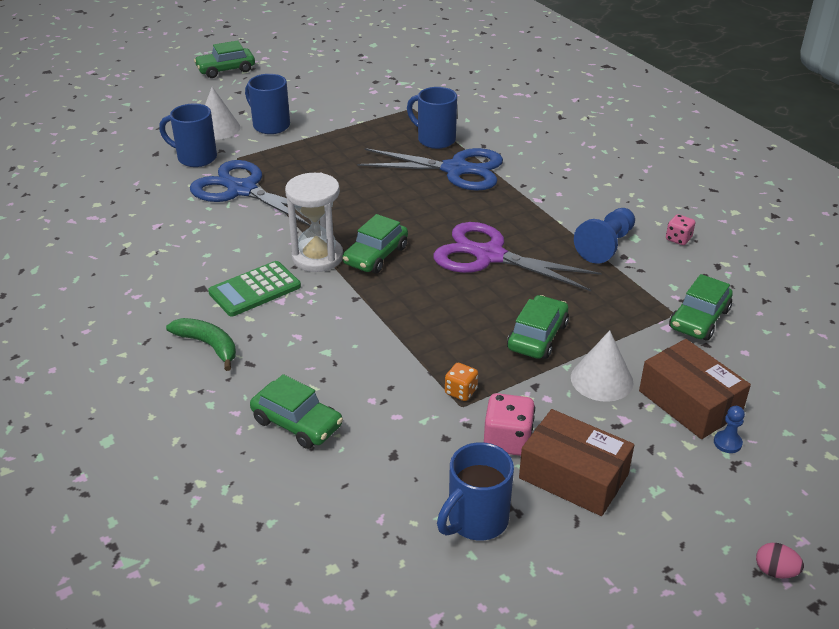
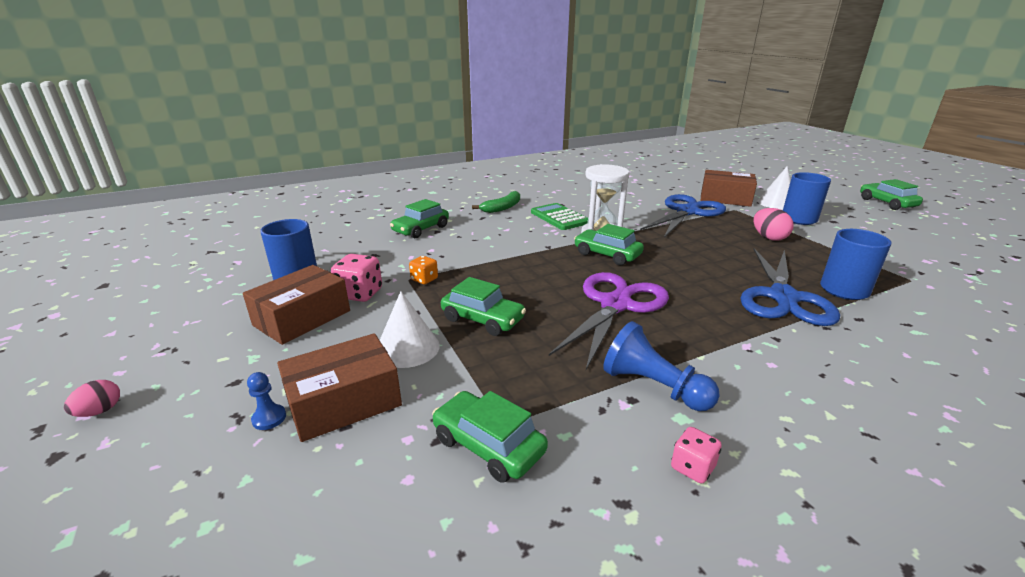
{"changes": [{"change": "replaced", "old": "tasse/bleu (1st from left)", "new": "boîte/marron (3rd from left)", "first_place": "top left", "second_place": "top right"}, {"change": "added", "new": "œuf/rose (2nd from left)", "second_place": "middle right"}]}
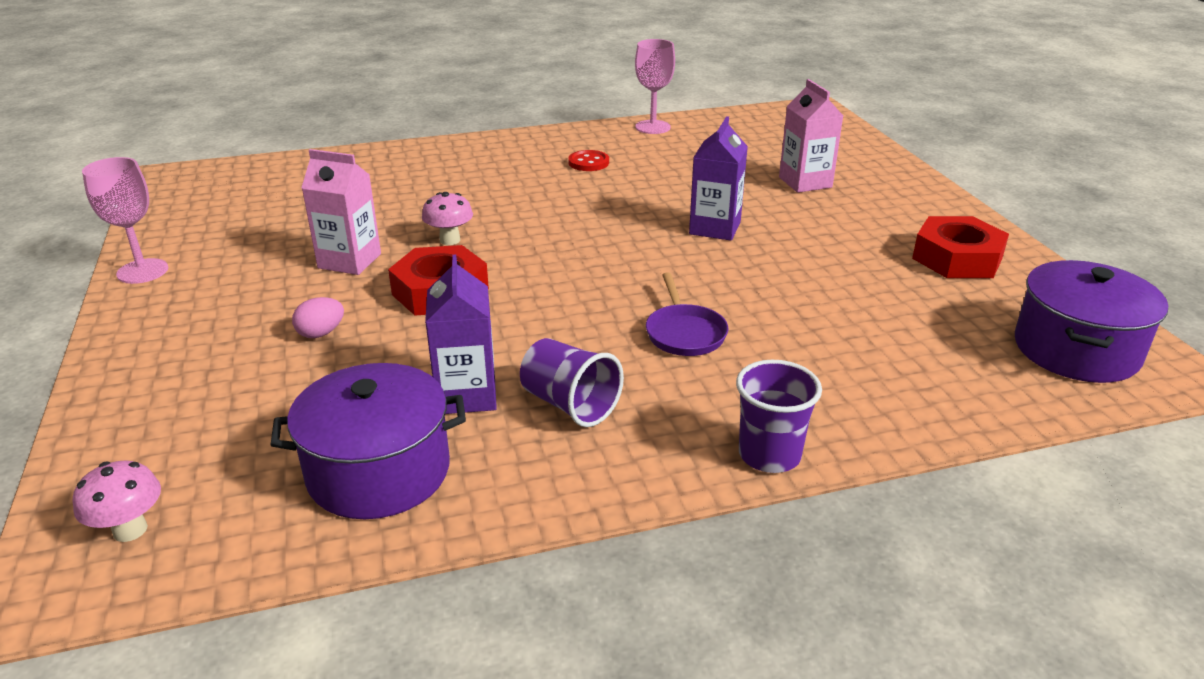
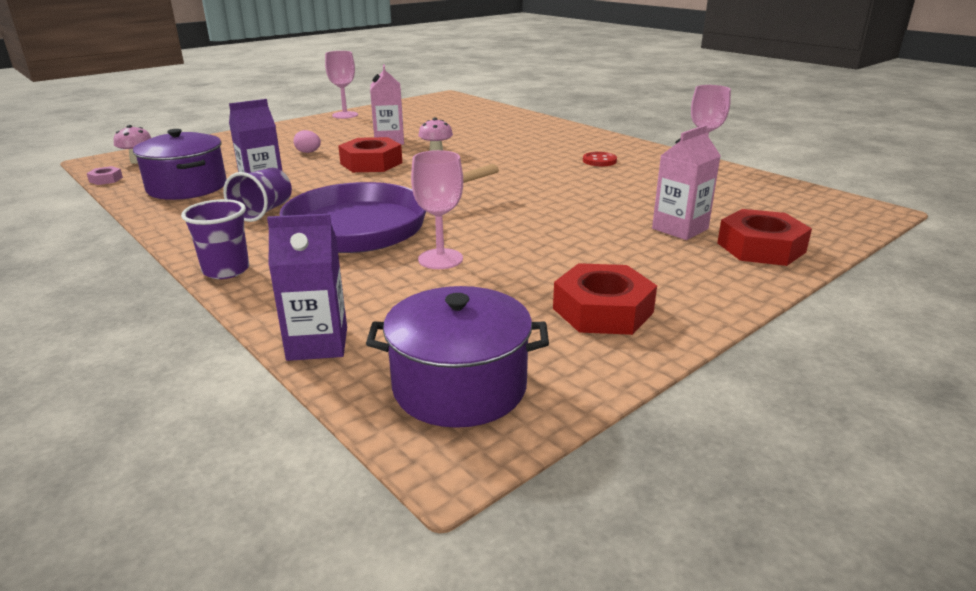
{"changes": [{"change": "resized", "old": "poêle/violet", "first_place": "centre", "second_place": "centre", "factor": 2.3}, {"change": "moved", "old": "brique de lait/violet (2nd from left)", "first_place": "top centre", "second_place": "middle left"}, {"change": "added", "new": "écrou/rose", "second_place": "top left"}, {"change": "added", "new": "verre à pied/rose (2nd from left)", "second_place": "centre"}, {"change": "added", "new": "écrou/rouge (3rd from left)", "second_place": "middle right"}]}
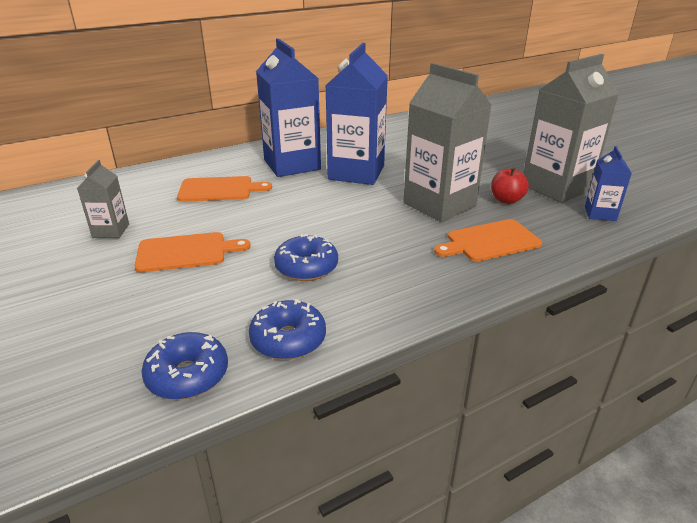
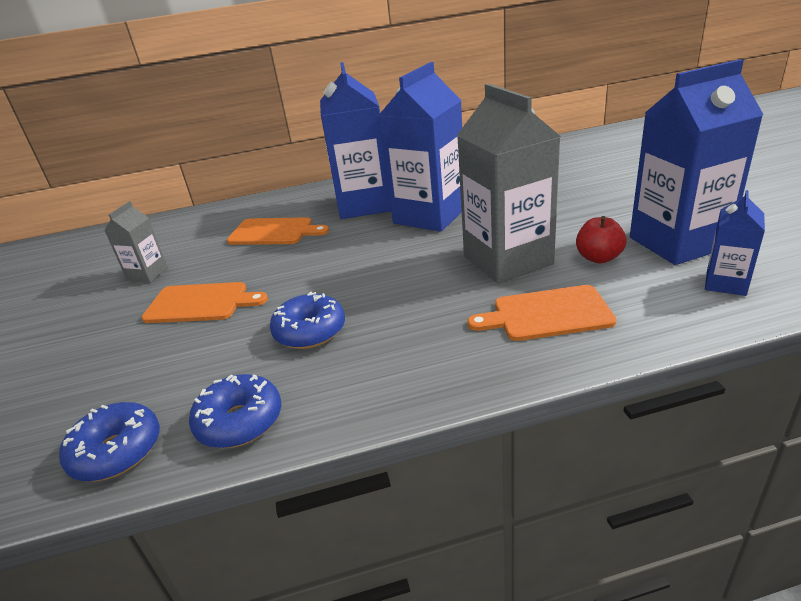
{"changes": [{"change": "recoloured", "old": "brique de lait/gris (3rd from left)", "new": "brique de lait/bleu (3rd from left)", "first_place": "top right", "second_place": "top right"}]}
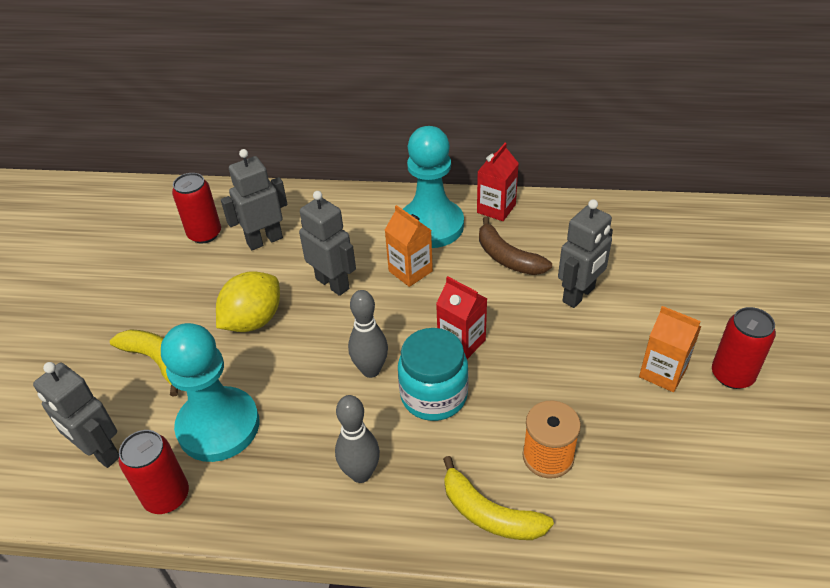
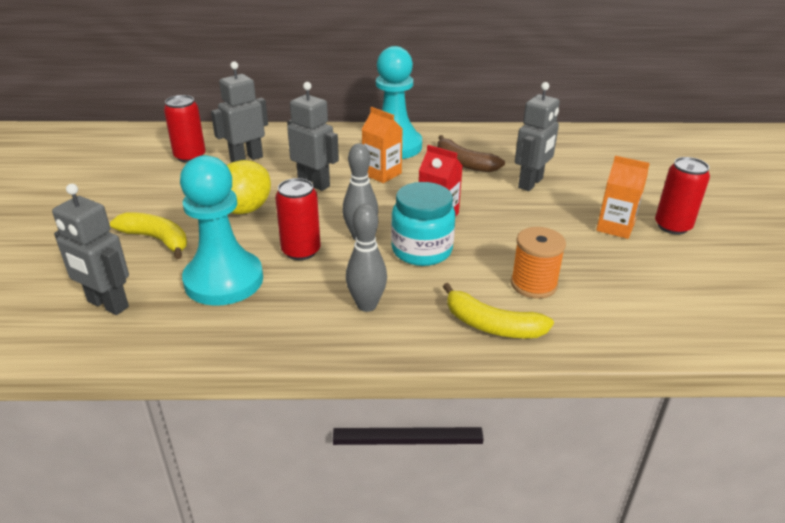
{"changes": [{"change": "moved", "old": "canette/rouge (1st from left in the first image)", "new": "canette/rouge (2nd from left)", "first_place": "bottom left", "second_place": "centre"}, {"change": "removed", "old": "brique de lait/rouge (2nd from left)", "first_place": "top centre"}]}
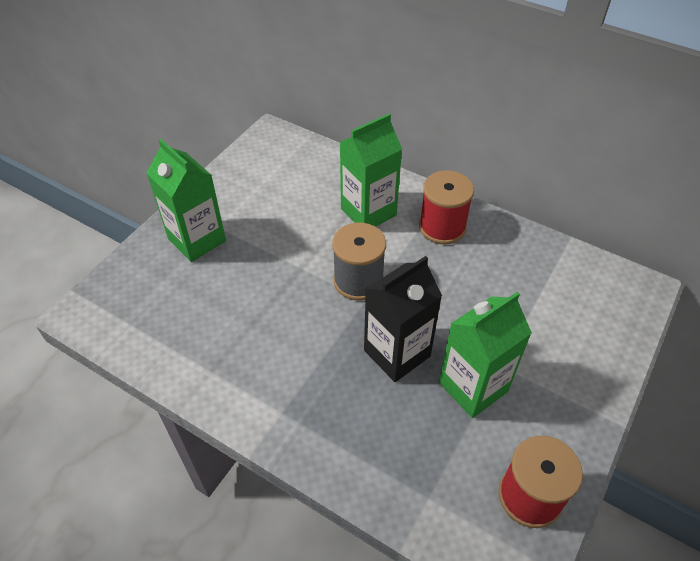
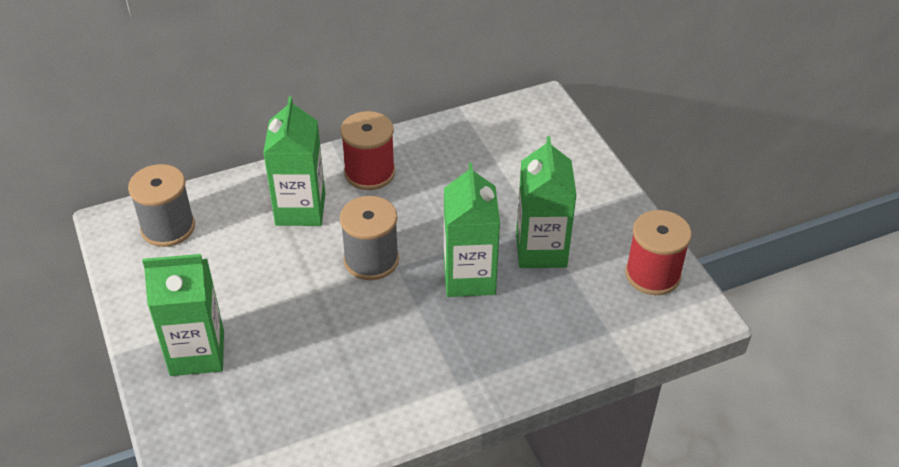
{"changes": [{"change": "recoloured", "old": "brique de lait/noir", "new": "brique de lait/vert (3rd from left)", "first_place": "centre", "second_place": "centre"}, {"change": "added", "new": "bobine/gris (1st from left)", "second_place": "middle left"}]}
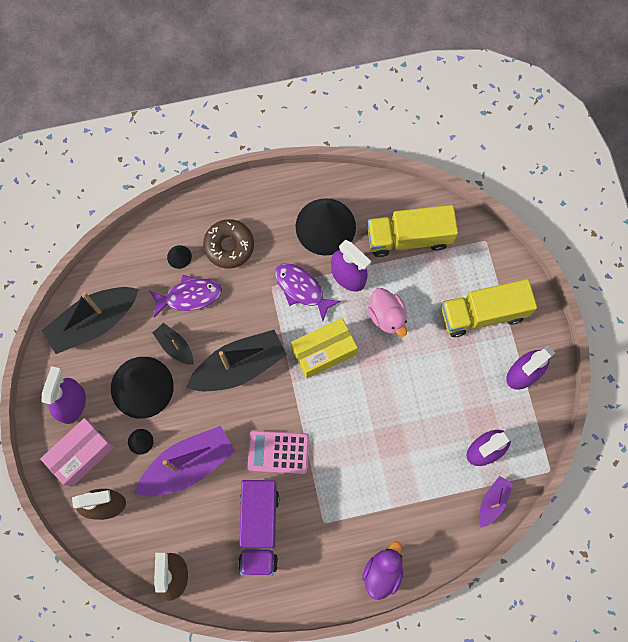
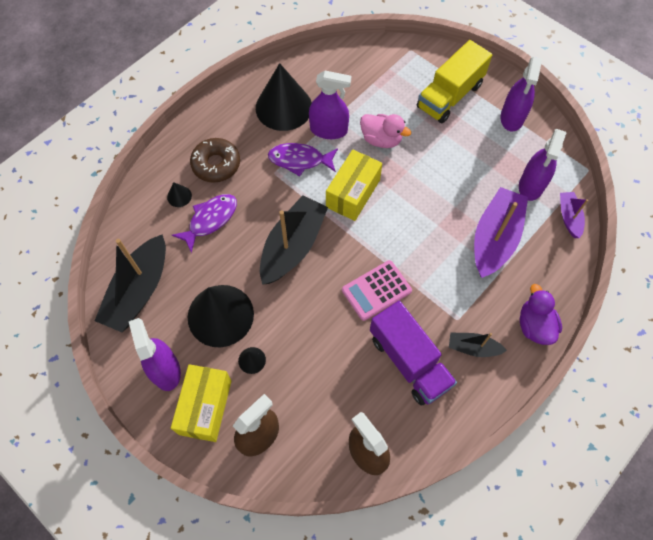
{"changes": [{"change": "recoloured", "old": "boîte/rose", "new": "boîte/jaune (1st from left)", "first_place": "bottom left", "second_place": "bottom left"}, {"change": "moved", "old": "bateau/violet (1st from left)", "first_place": "bottom left", "second_place": "middle right"}, {"change": "moved", "old": "bateau/noir (2nd from left in the first image)", "new": "bateau/noir (3rd from left)", "first_place": "middle left", "second_place": "middle right"}, {"change": "removed", "old": "camion/jaune (1st from left)", "first_place": "centre"}]}
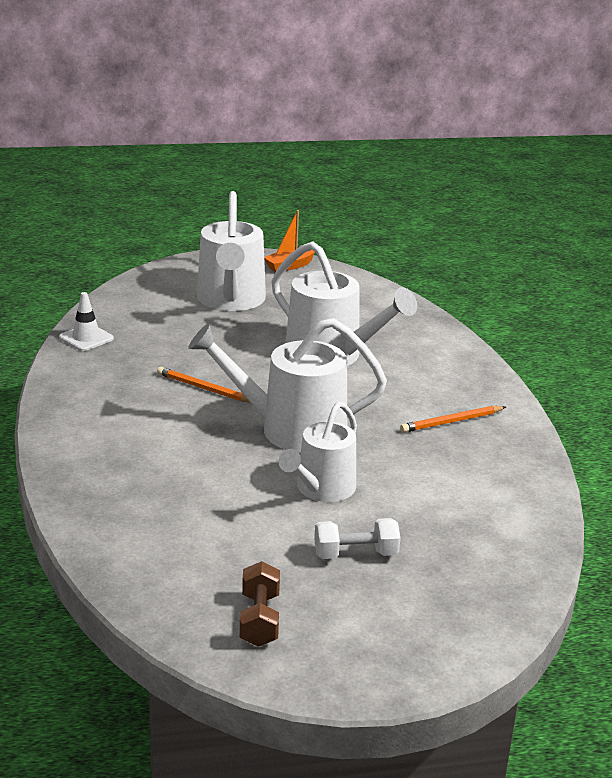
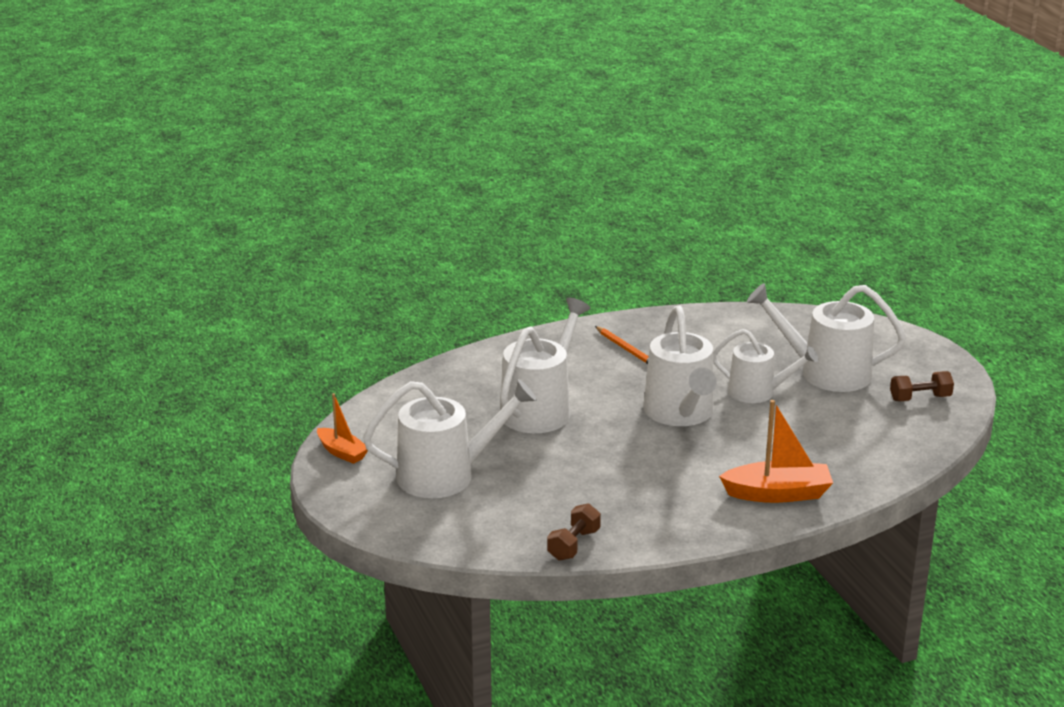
{"changes": [{"change": "replaced", "old": "cône de chantier/blanc", "new": "haltère/marron (1st from left)", "first_place": "middle left", "second_place": "bottom centre"}, {"change": "removed", "old": "crayon/orange (1st from left)", "first_place": "middle left"}, {"change": "replaced", "old": "haltère/blanc", "new": "arrosoir/blanc (5th from left)", "first_place": "bottom centre", "second_place": "middle right"}, {"change": "added", "new": "bateau/orange (2nd from left)", "second_place": "middle right"}]}
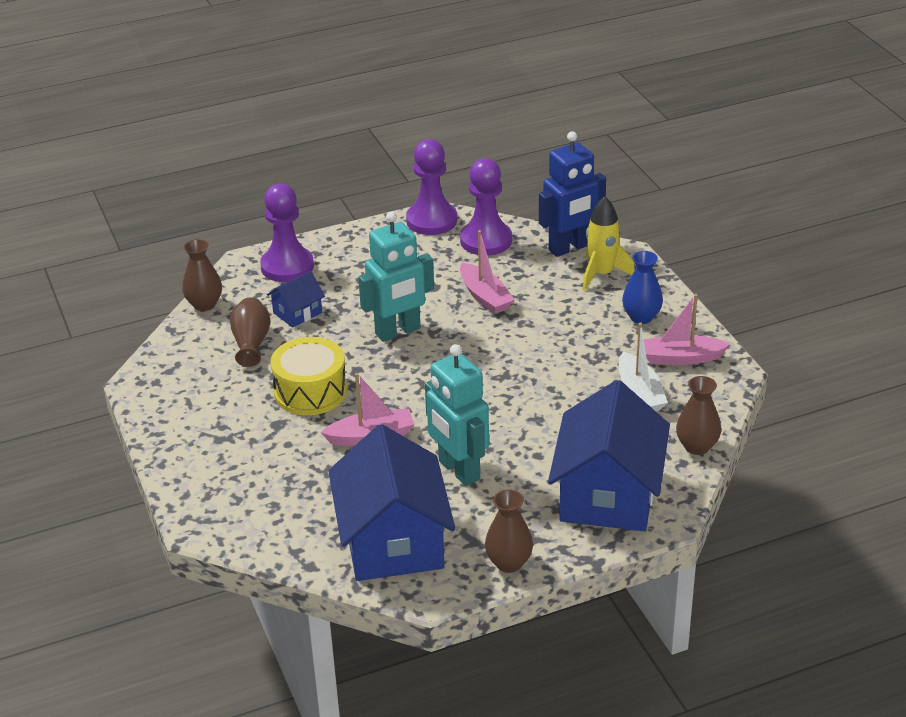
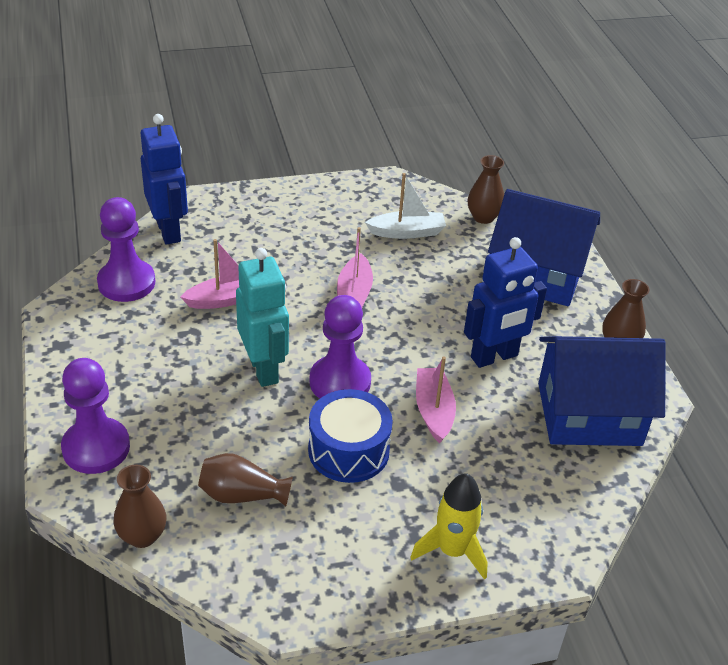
{"changes": [{"change": "removed", "old": "maison/bleu (1st from left)", "first_place": "middle left"}, {"change": "recoloured", "old": "tambour/jaune", "new": "tambour/bleu", "first_place": "centre", "second_place": "centre"}, {"change": "moved", "old": "pion/violet (2nd from left in the first image)", "new": "pion/violet (3rd from left)", "first_place": "top centre", "second_place": "centre"}, {"change": "recoloured", "old": "robot/turquoise (2nd from left)", "new": "robot/bleu (2nd from left)", "first_place": "centre", "second_place": "middle right"}, {"change": "moved", "old": "fusée/jaune", "first_place": "middle right", "second_place": "bottom centre"}, {"change": "removed", "old": "vase/bleu", "first_place": "middle right"}, {"change": "moved", "old": "bateau/rose (3rd from left in the first image)", "new": "bateau/rose (2nd from left)", "first_place": "middle right", "second_place": "centre"}]}
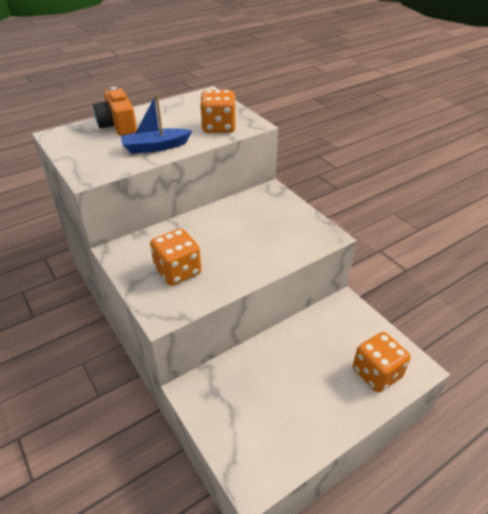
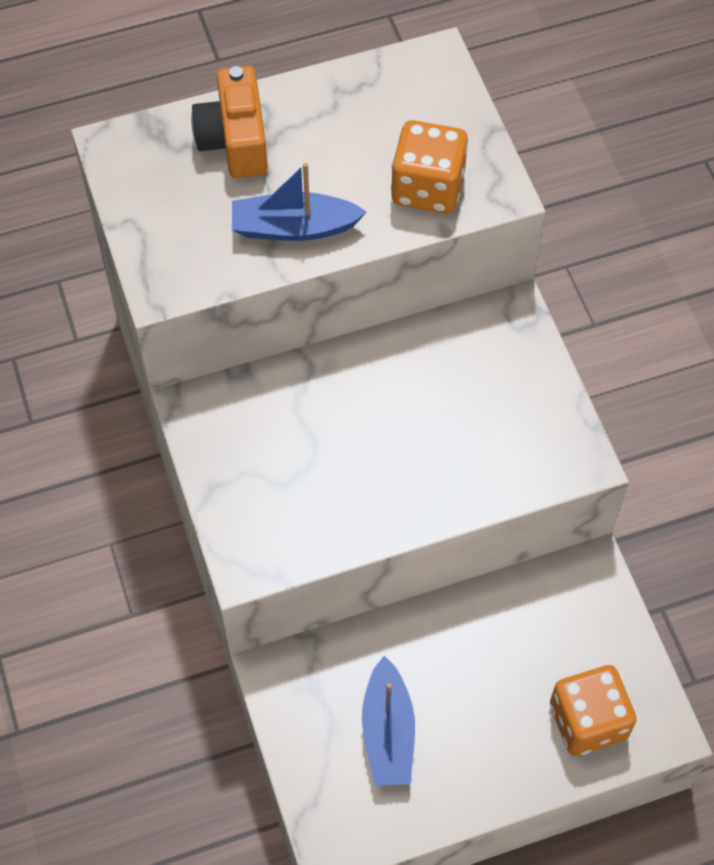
{"changes": [{"change": "removed", "old": "dé/orange (1st from left)", "first_place": "centre"}, {"change": "added", "new": "bateau/bleu (2nd from left)", "second_place": "bottom centre"}]}
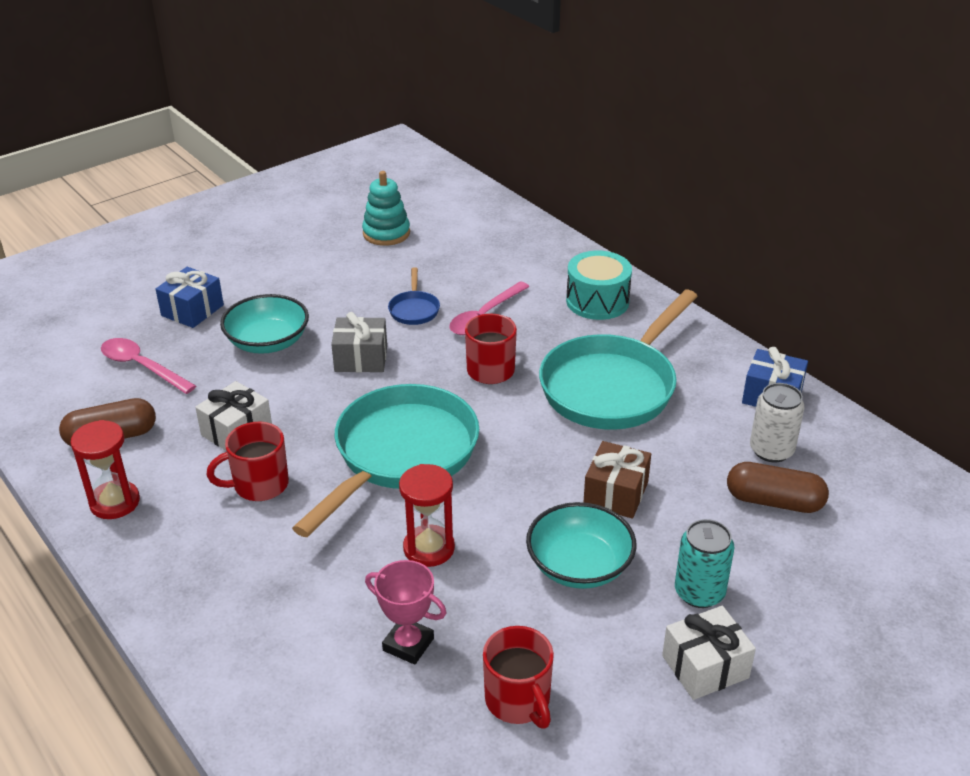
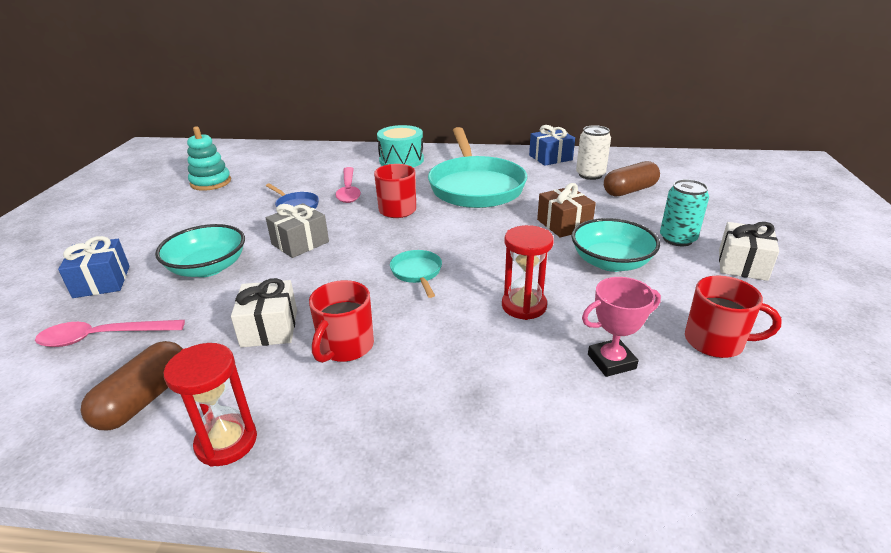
{"changes": [{"change": "resized", "old": "poêle/turquoise (1st from left)", "first_place": "centre", "second_place": "centre", "factor": 0.42}]}
